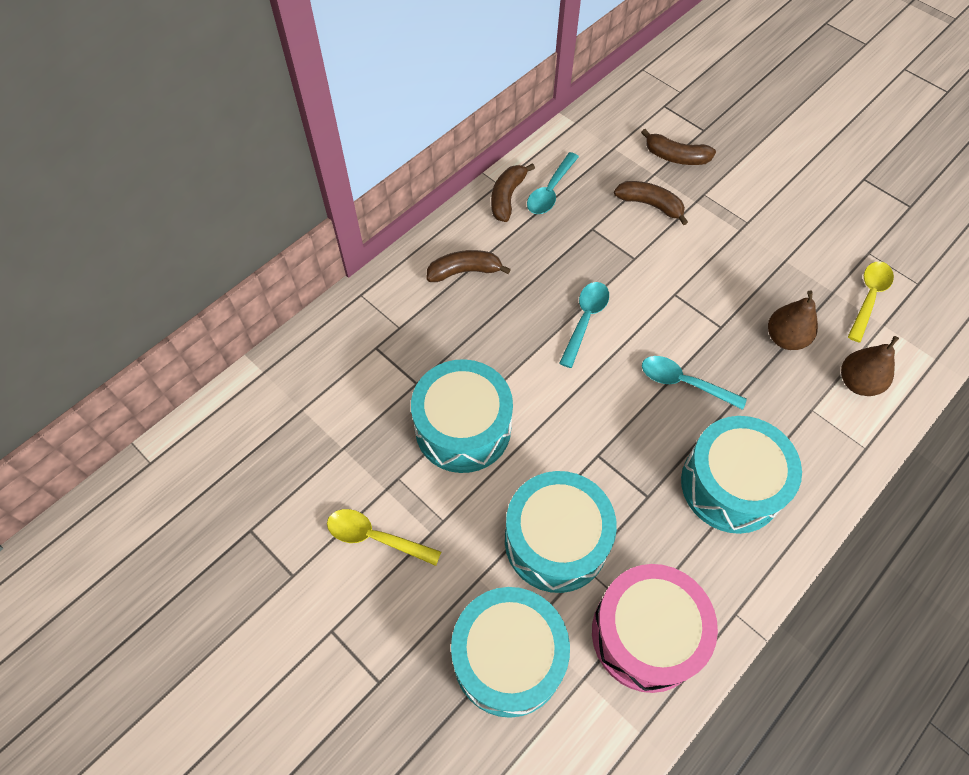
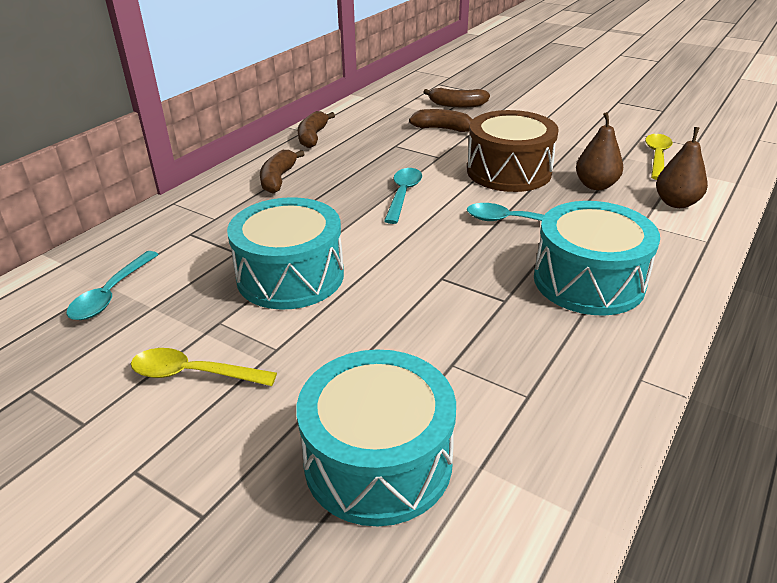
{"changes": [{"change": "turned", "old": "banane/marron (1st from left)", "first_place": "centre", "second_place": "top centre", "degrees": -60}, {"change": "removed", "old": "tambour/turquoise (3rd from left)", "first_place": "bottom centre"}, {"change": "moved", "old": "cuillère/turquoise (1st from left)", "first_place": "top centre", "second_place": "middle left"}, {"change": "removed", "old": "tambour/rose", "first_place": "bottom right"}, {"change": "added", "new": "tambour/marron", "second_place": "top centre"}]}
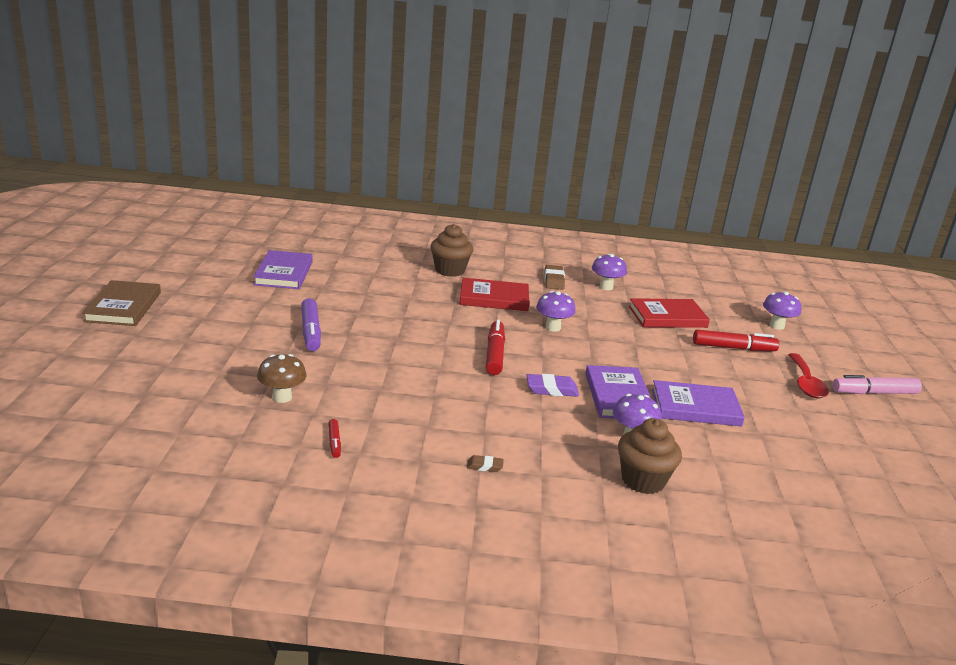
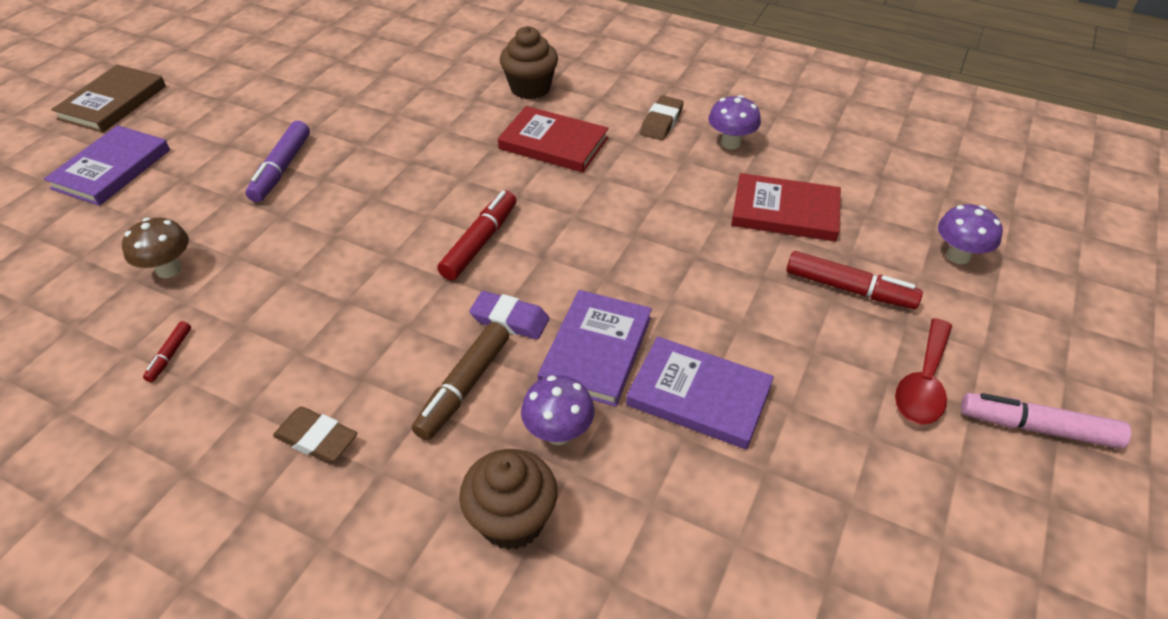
{"changes": [{"change": "moved", "old": "livre/violet (1st from left)", "first_place": "middle left", "second_place": "top left"}, {"change": "resized", "old": "gomme/marron (1st from left)", "first_place": "bottom centre", "second_place": "bottom left", "factor": 1.7}, {"change": "removed", "old": "champignon/violet (1st from left)", "first_place": "centre"}, {"change": "added", "new": "feutre/marron", "second_place": "centre"}]}
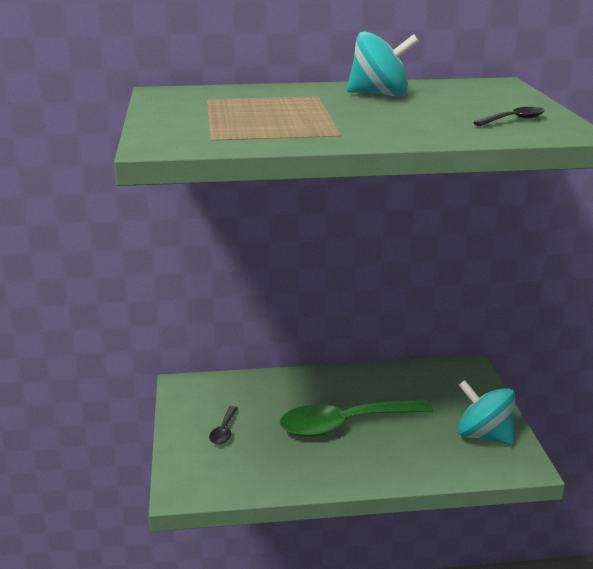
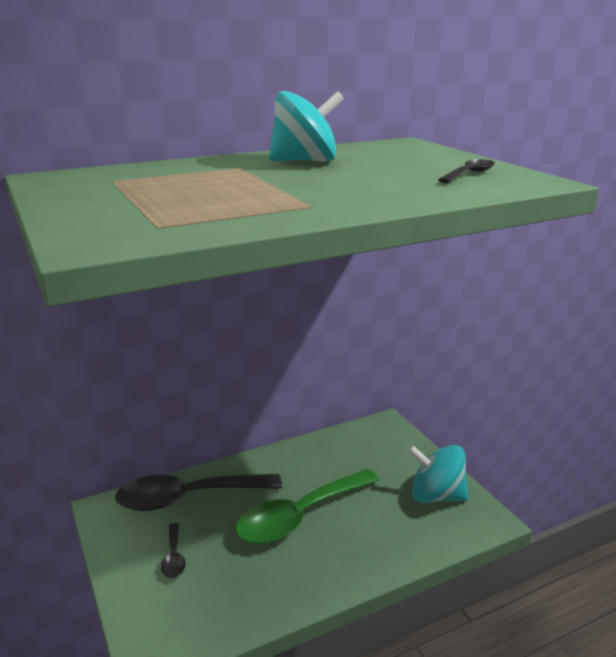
{"changes": [{"change": "added", "new": "cuillère/noir (2nd from left)", "second_place": "bottom left"}]}
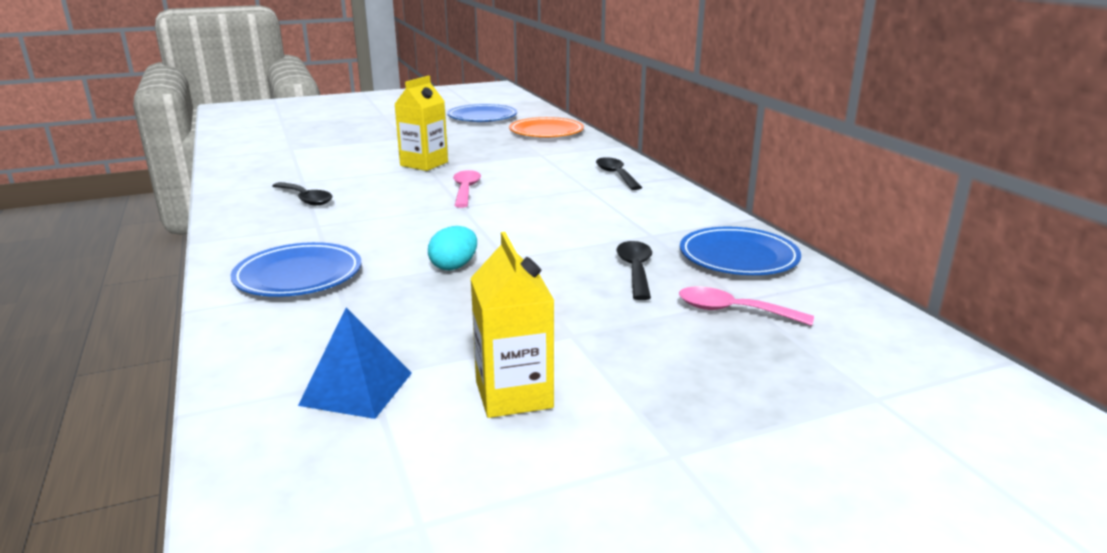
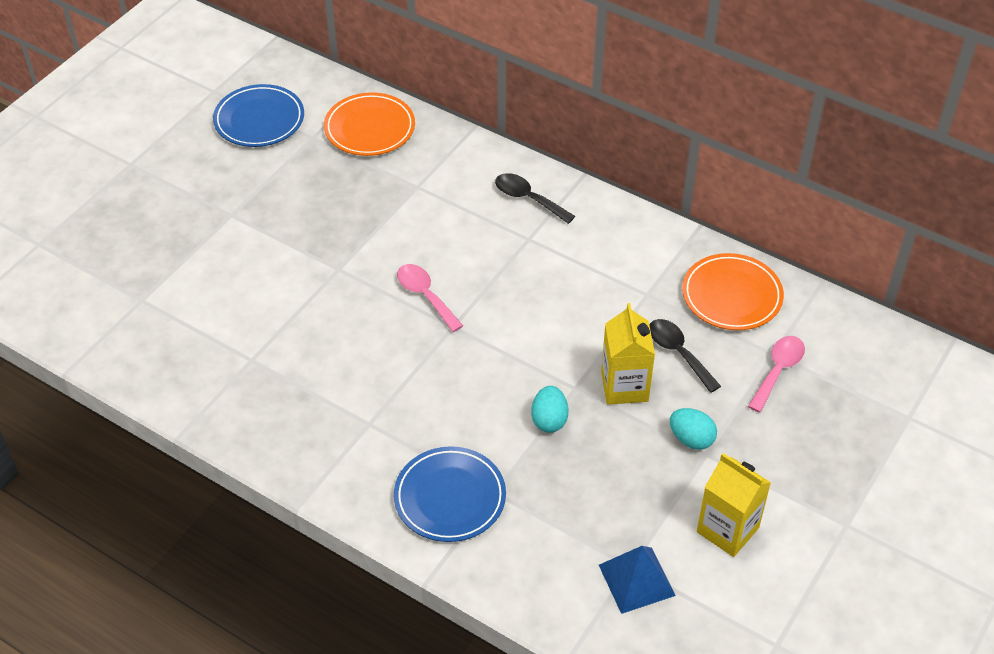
{"changes": [{"change": "removed", "old": "cuillère/noir (1st from left)", "first_place": "middle left"}, {"change": "moved", "old": "brique de lait/jaune (1st from left)", "first_place": "top centre", "second_place": "centre"}, {"change": "turned", "old": "cuillère/rose (2nd from left)", "first_place": "middle right", "second_place": "middle right", "degrees": 135}, {"change": "recoloured", "old": "assiette/bleu (3rd from left)", "new": "assiette/orange (2nd from left)", "first_place": "middle right", "second_place": "middle right"}, {"change": "added", "new": "œuf/turquoise (2nd from left)", "second_place": "middle right"}]}
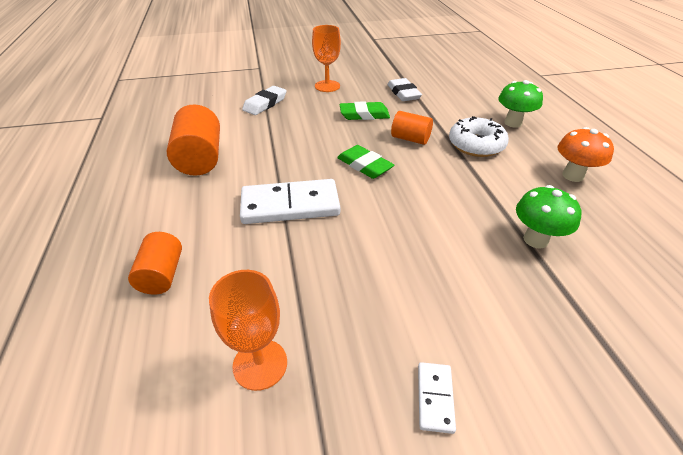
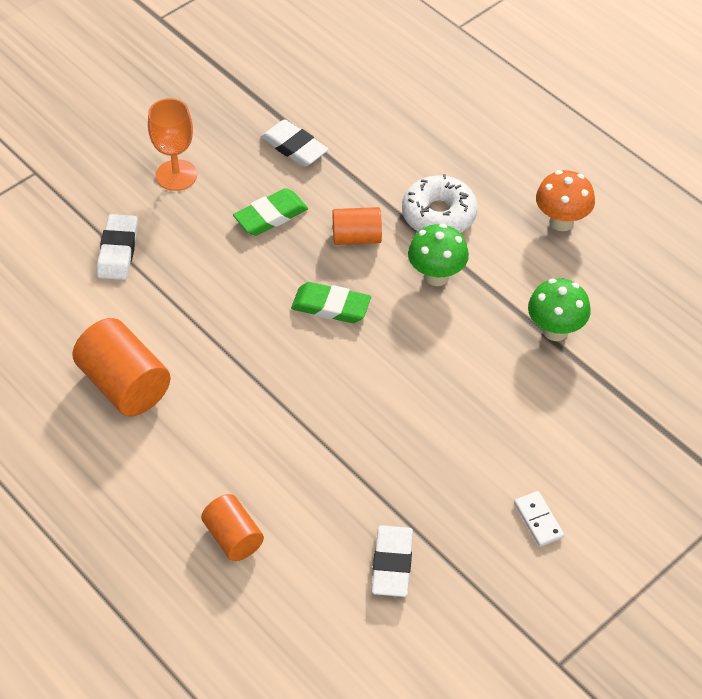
{"changes": [{"change": "replaced", "old": "verre à pied/orange (1st from left)", "new": "gomme/blanc (3rd from left)", "first_place": "bottom centre", "second_place": "bottom centre"}, {"change": "removed", "old": "domino/blanc (1st from left)", "first_place": "centre"}, {"change": "moved", "old": "champignon/vert (1st from left)", "first_place": "top right", "second_place": "centre"}]}
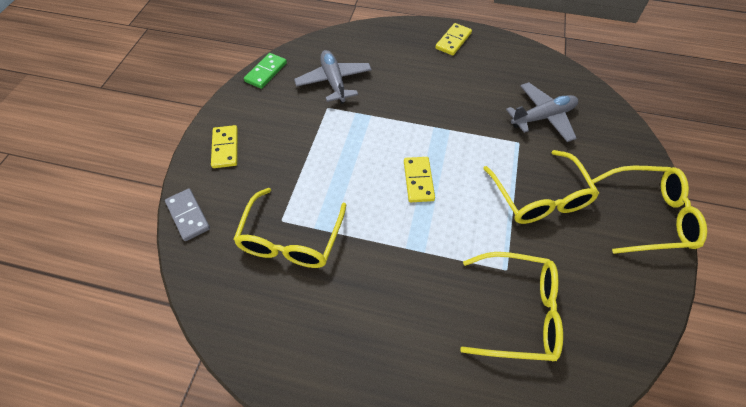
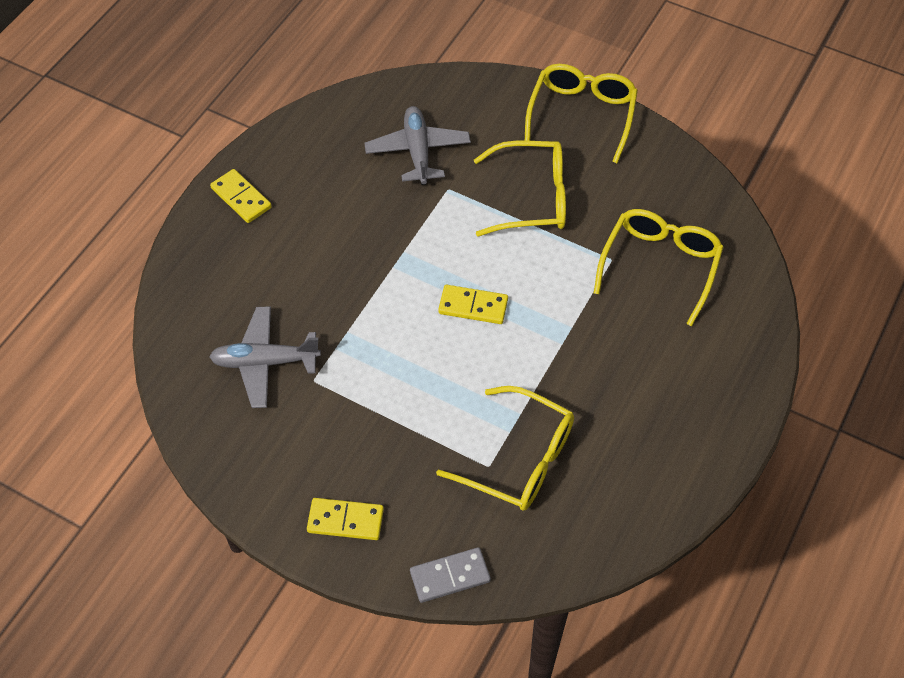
{"changes": [{"change": "removed", "old": "domino/vert", "first_place": "top centre"}]}
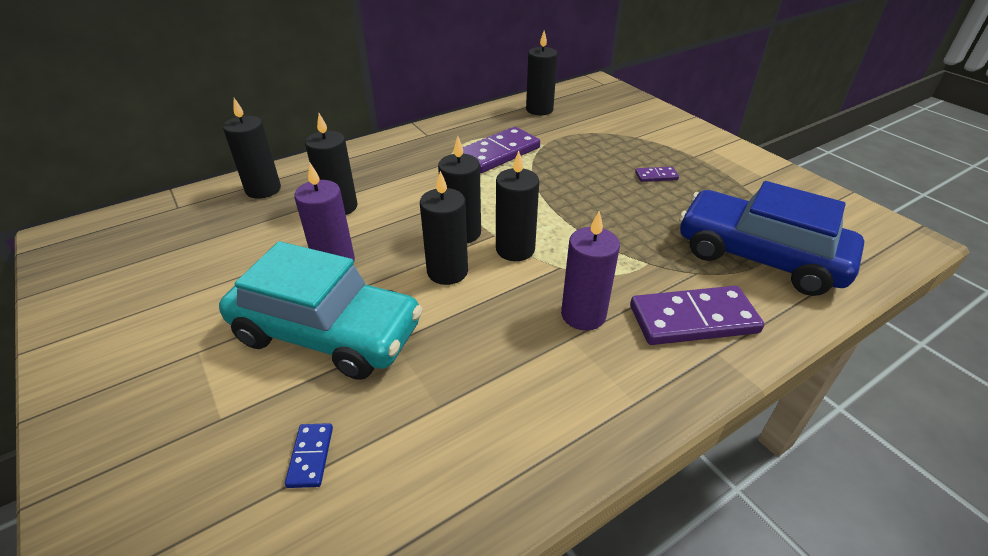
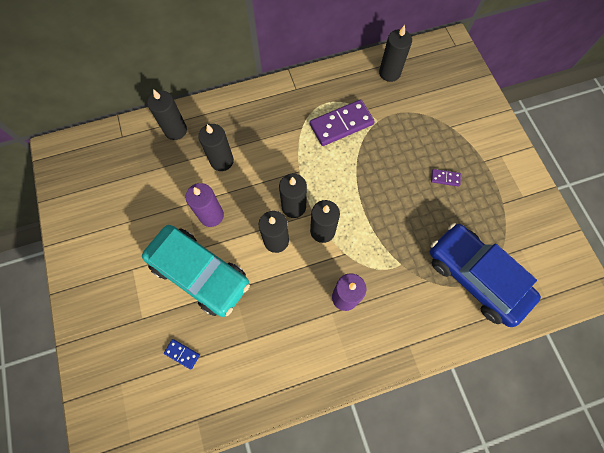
{"changes": [{"change": "turned", "old": "domino/bleu", "first_place": "bottom left", "second_place": "bottom left", "degrees": -75}, {"change": "removed", "old": "domino/violet (3rd from left)", "first_place": "middle right"}]}
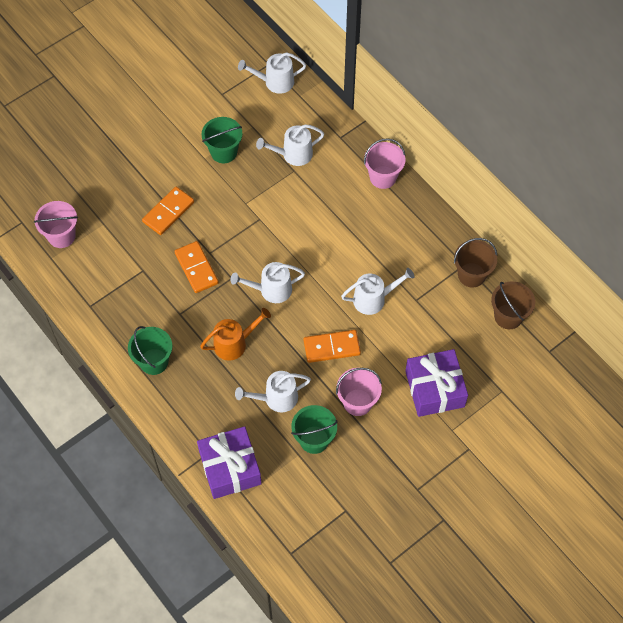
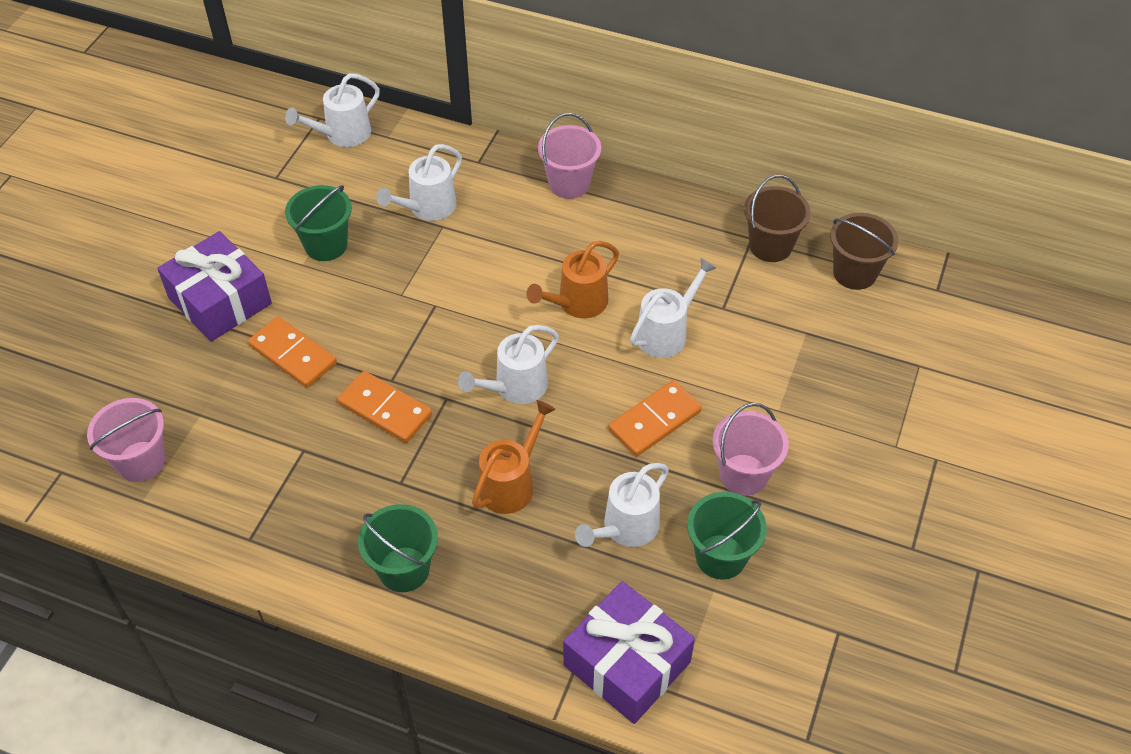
{"changes": [{"change": "turned", "old": "domino/orange (1st from left)", "first_place": "middle left", "second_place": "middle left", "degrees": -60}, {"change": "moved", "old": "cadeau/violet (2nd from left in the first image)", "new": "cadeau/violet (1st from left)", "first_place": "middle right", "second_place": "middle left"}, {"change": "added", "new": "arrosoir/orange (2nd from left)", "second_place": "centre"}]}
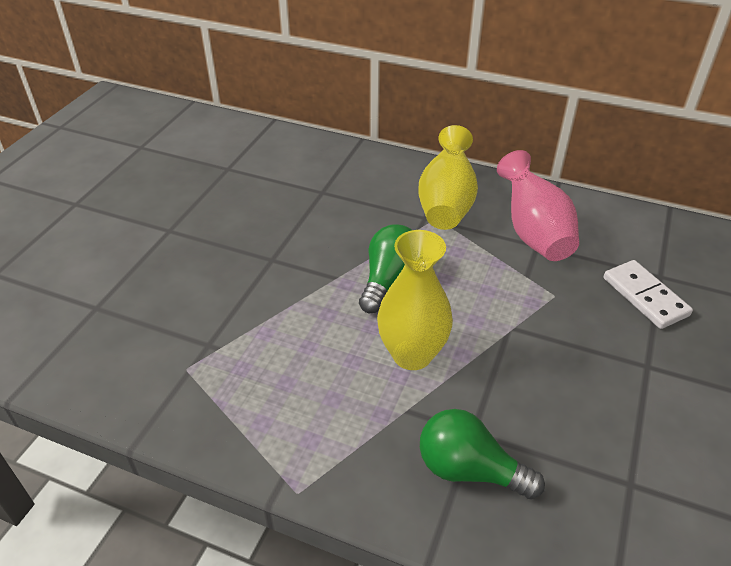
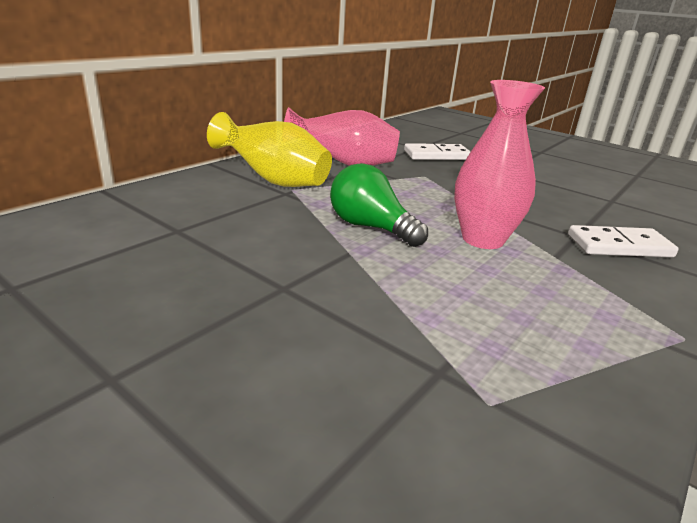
{"changes": [{"change": "recoloured", "old": "vase/jaune (1st from left)", "new": "vase/rose (2nd from left)", "first_place": "centre", "second_place": "top right"}, {"change": "replaced", "old": "ampoule/vert (2nd from left)", "new": "domino/blanc (2nd from left)", "first_place": "bottom centre", "second_place": "middle right"}]}
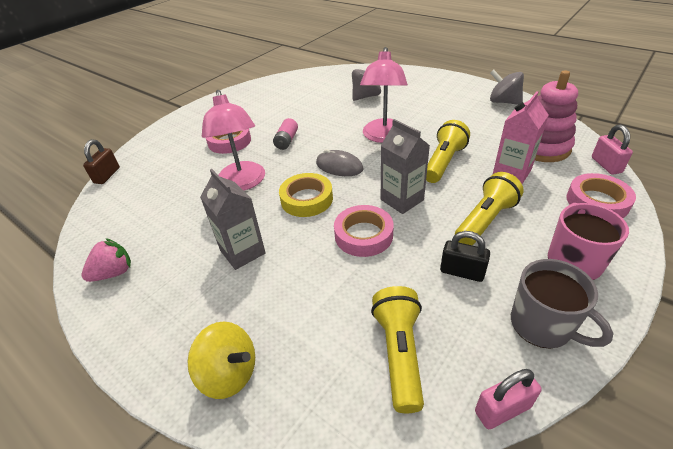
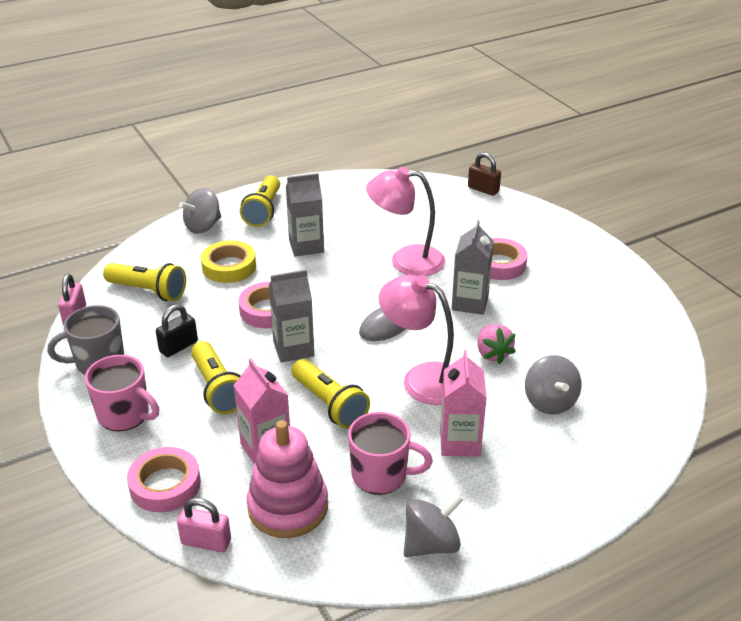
{"changes": [{"change": "moved", "old": "fraise/rose", "first_place": "middle left", "second_place": "middle right"}, {"change": "recoloured", "old": "toupie/jaune", "new": "toupie/gris (1st from left)", "first_place": "bottom left", "second_place": "middle left"}, {"change": "replaced", "old": "pile/rose", "new": "brique de lait/gris (3rd from left)", "first_place": "top centre", "second_place": "centre"}, {"change": "moved", "old": "ruban adhésif/jaune", "first_place": "centre", "second_place": "middle left"}, {"change": "added", "new": "lampe de poche/jaune (3rd from left)", "second_place": "top centre"}, {"change": "added", "new": "tasse/rose (2nd from left)", "second_place": "bottom centre"}, {"change": "added", "new": "brique de lait/rose (2nd from left)", "second_place": "centre"}]}
